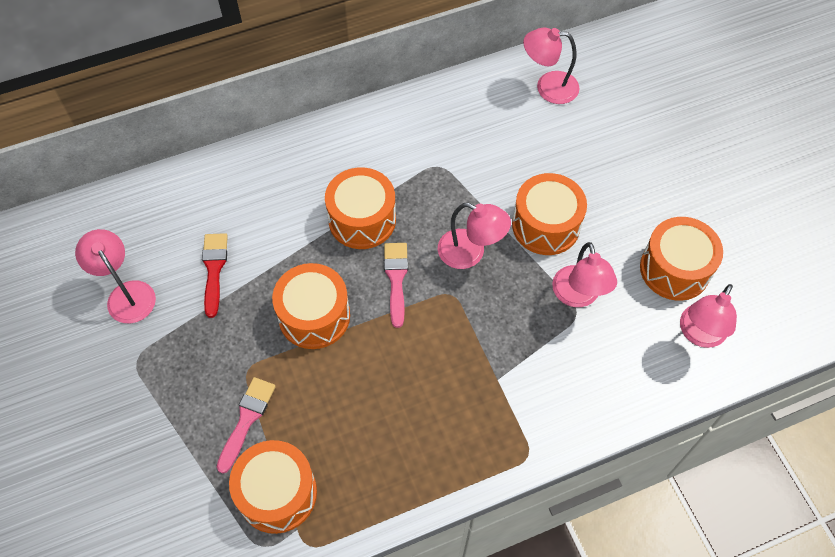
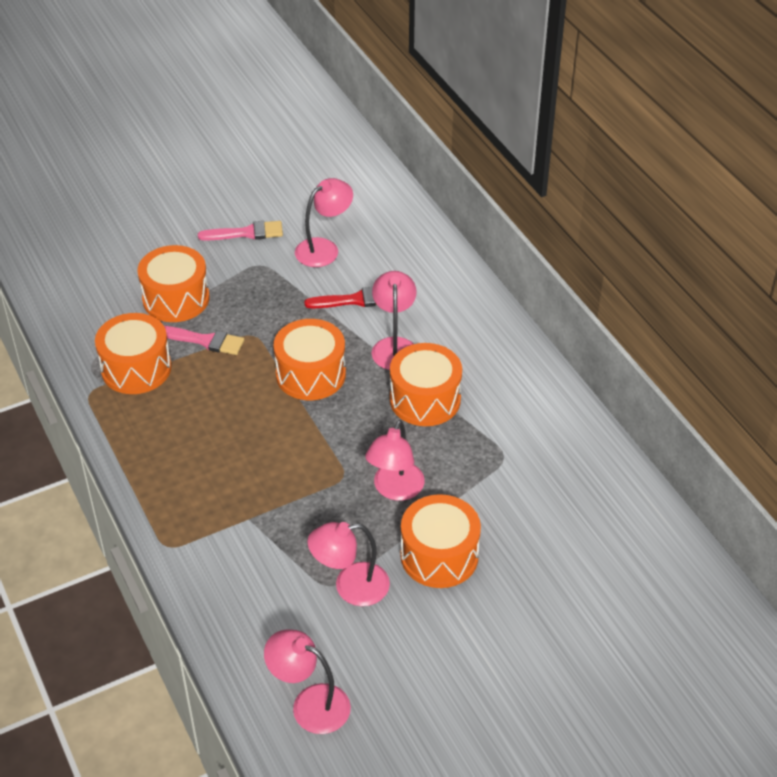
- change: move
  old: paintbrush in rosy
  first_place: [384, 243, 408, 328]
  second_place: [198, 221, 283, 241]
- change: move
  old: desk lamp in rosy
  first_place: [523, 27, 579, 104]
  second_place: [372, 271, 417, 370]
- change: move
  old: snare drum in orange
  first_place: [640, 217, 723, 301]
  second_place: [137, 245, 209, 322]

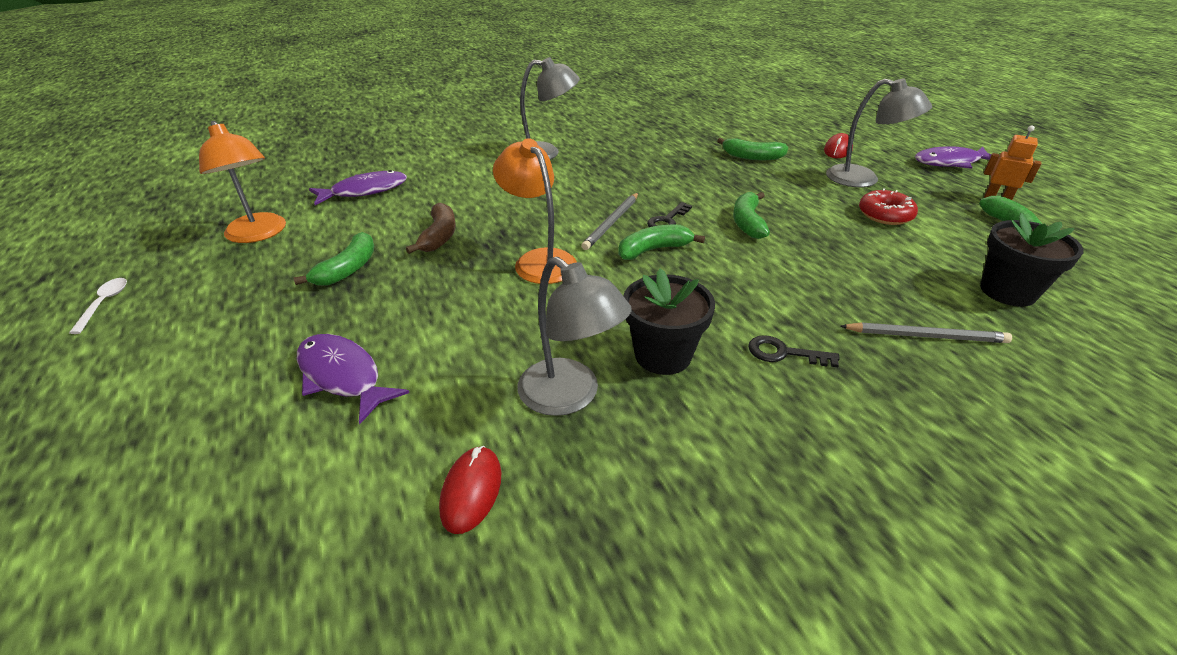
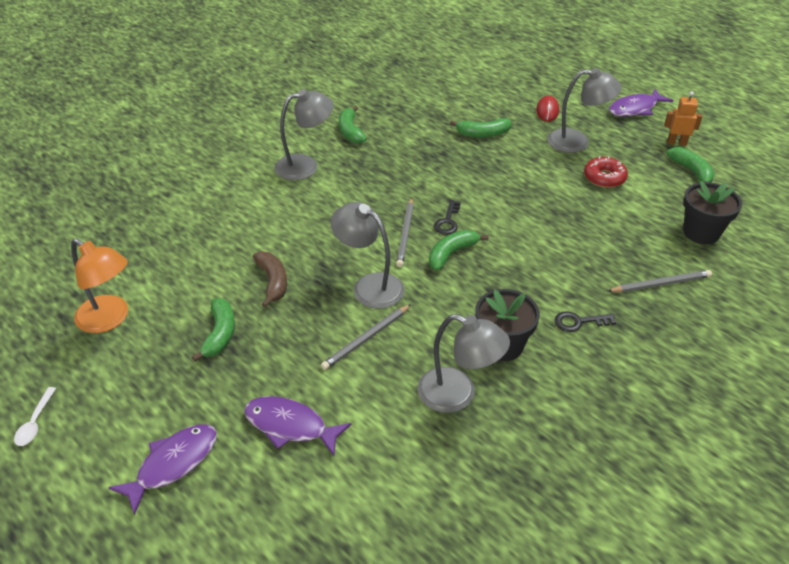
- change: delete
  old: computer mouse in scarlet
  first_place: [439, 446, 501, 534]
- change: insert
  new: lead pencil in grey
  second_place: [321, 304, 411, 370]
- change: move
  old: fish in royal purple
  first_place: [309, 170, 407, 205]
  second_place: [108, 424, 217, 515]
- change: move
  old: toy banana in green
  first_place: [733, 192, 770, 239]
  second_place: [339, 106, 367, 144]
- change: recolor
  old: desk lamp in orange
  new: desk lamp in grey
  first_place: [493, 138, 577, 284]
  second_place: [331, 202, 405, 309]
- change: rotate
  old: tablespoon in white
  first_place: [69, 278, 127, 334]
  second_place: [14, 387, 56, 446]
  degrees: -150

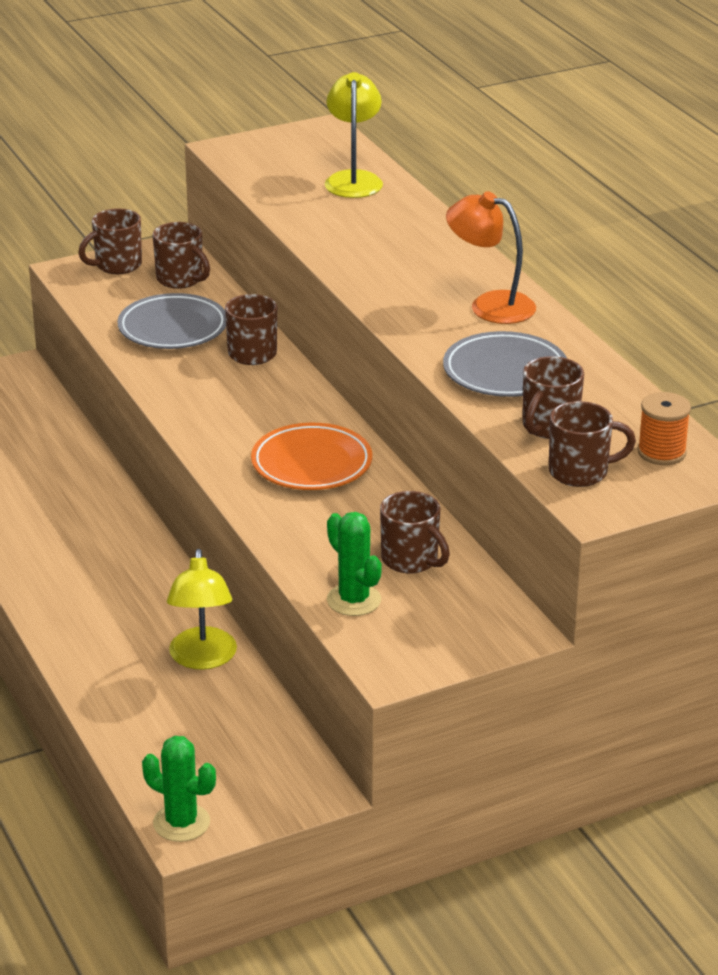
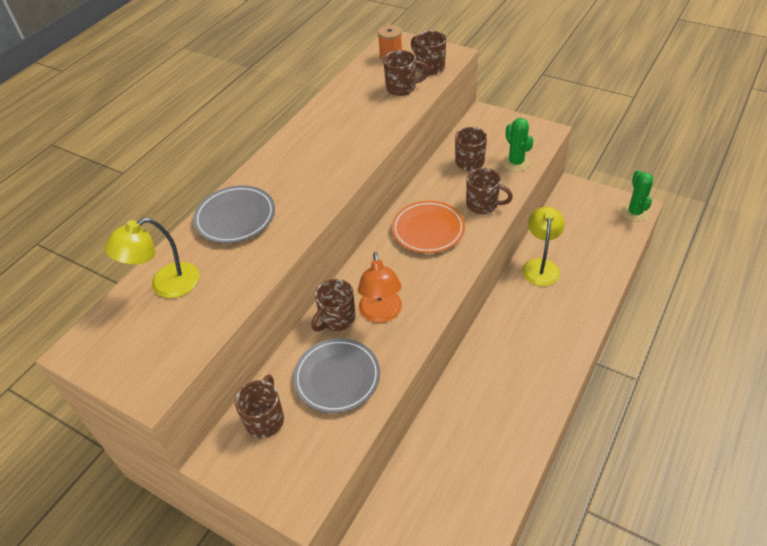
- change: move
  old: mug in brown
  first_place: [78, 208, 142, 274]
  second_place: [466, 168, 513, 214]
- change: move
  old: flat dish in grey
  first_place: [443, 331, 567, 397]
  second_place: [193, 185, 275, 243]
- change: move
  old: desk lamp in orange
  first_place: [446, 191, 536, 324]
  second_place: [358, 252, 402, 323]
- change: rotate
  old: desk lamp in yellow
  first_place: [167, 549, 237, 670]
  second_place: [522, 207, 565, 286]
  degrees: -45
- change: rotate
  old: cactus in green
  first_place: [327, 512, 382, 616]
  second_place: [502, 118, 534, 171]
  degrees: -45

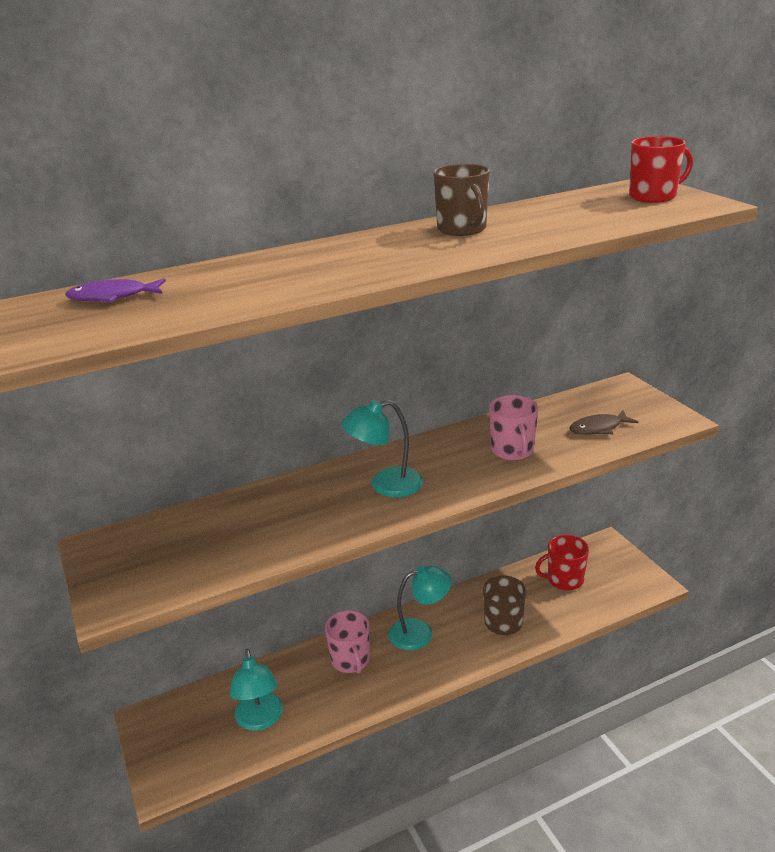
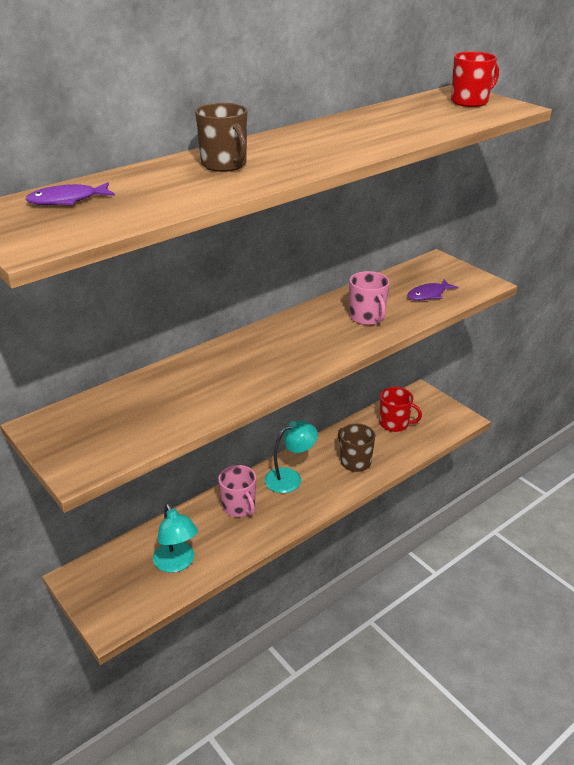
- change: delete
  old: desk lamp in aqua
  first_place: [341, 400, 423, 497]
- change: move
  old: mug in brown
  first_place: [433, 164, 490, 236]
  second_place: [195, 103, 247, 172]
- change: recolor
  old: fish in brown
  new: fish in royal purple
  first_place: [570, 411, 638, 435]
  second_place: [407, 279, 459, 301]
- change: rotate
  old: mug in scarlet
  first_place: [535, 535, 589, 590]
  second_place: [380, 387, 422, 432]
  degrees: -135

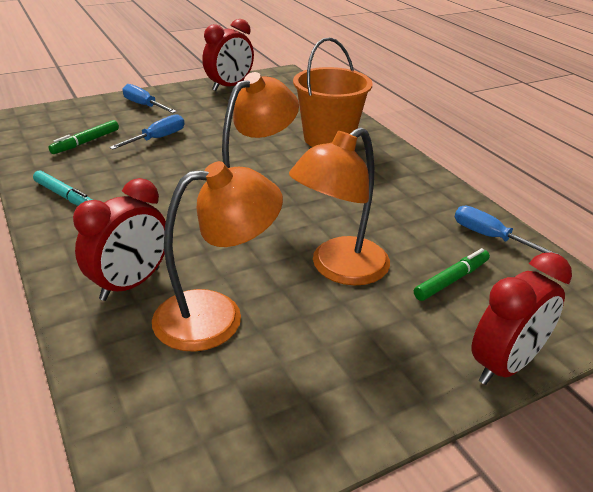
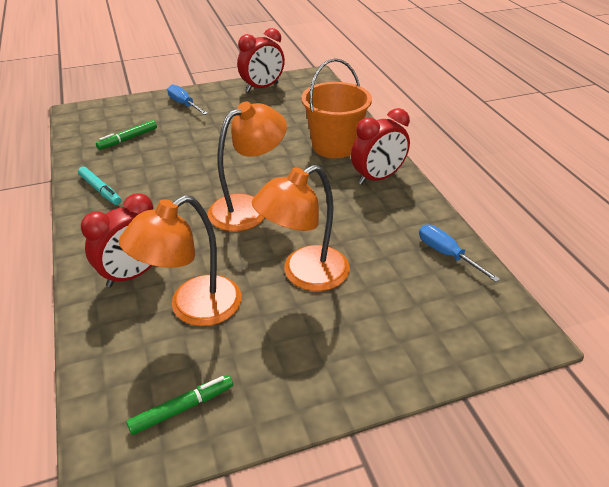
- change: delete
  old: screwdriver in royal blue
  first_place: [109, 114, 184, 150]
- change: move
  old: marker pen in green
  first_place: [414, 248, 490, 301]
  second_place: [126, 375, 233, 435]
- change: move
  old: bedside clock in scarlet
  first_place: [471, 252, 572, 385]
  second_place: [351, 108, 410, 185]
- change: rotate
  old: desk lamp in orange
  first_place: [152, 161, 283, 352]
  second_place: [119, 195, 242, 326]
  degrees: 150

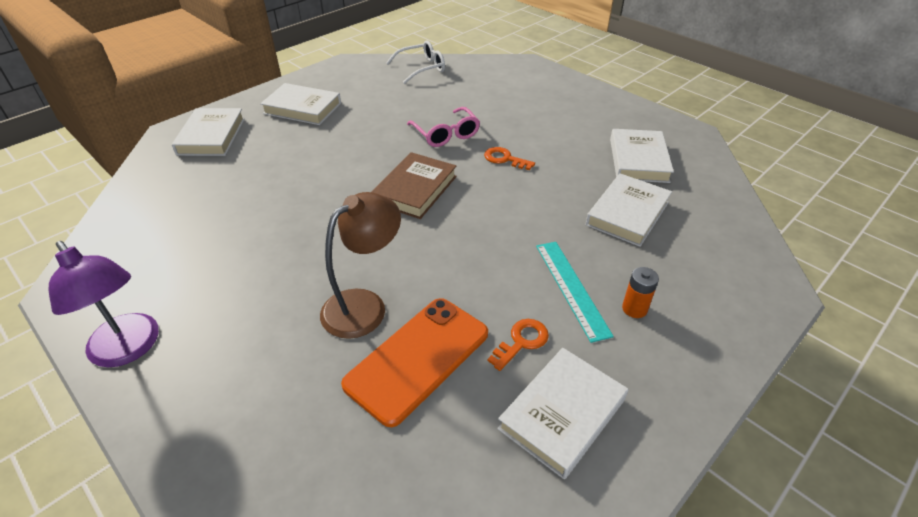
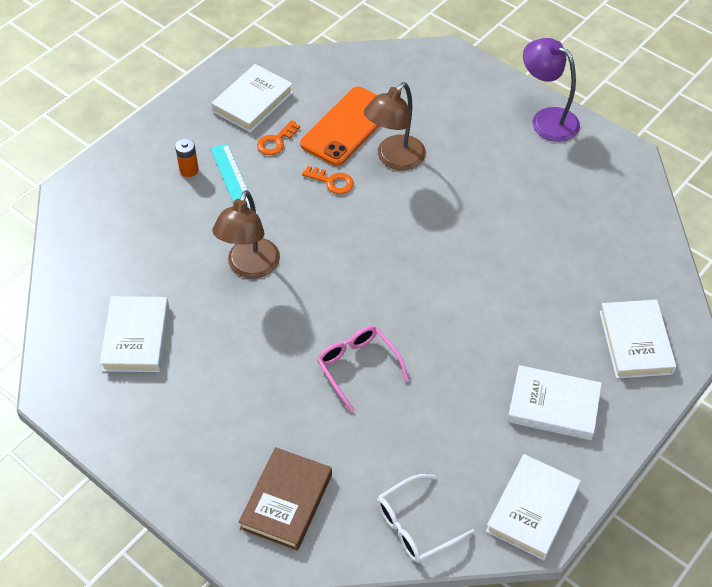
- change: insert
  new: desk lamp in brown
  second_place: [212, 190, 280, 279]
- change: move
  old: book in brown
  first_place: [372, 152, 457, 219]
  second_place: [239, 447, 332, 551]
- change: move
  old: door key in orange
  first_place: [484, 147, 535, 170]
  second_place: [302, 166, 354, 194]
- change: move
  old: book in white
  first_place: [586, 173, 672, 247]
  second_place: [486, 454, 581, 560]

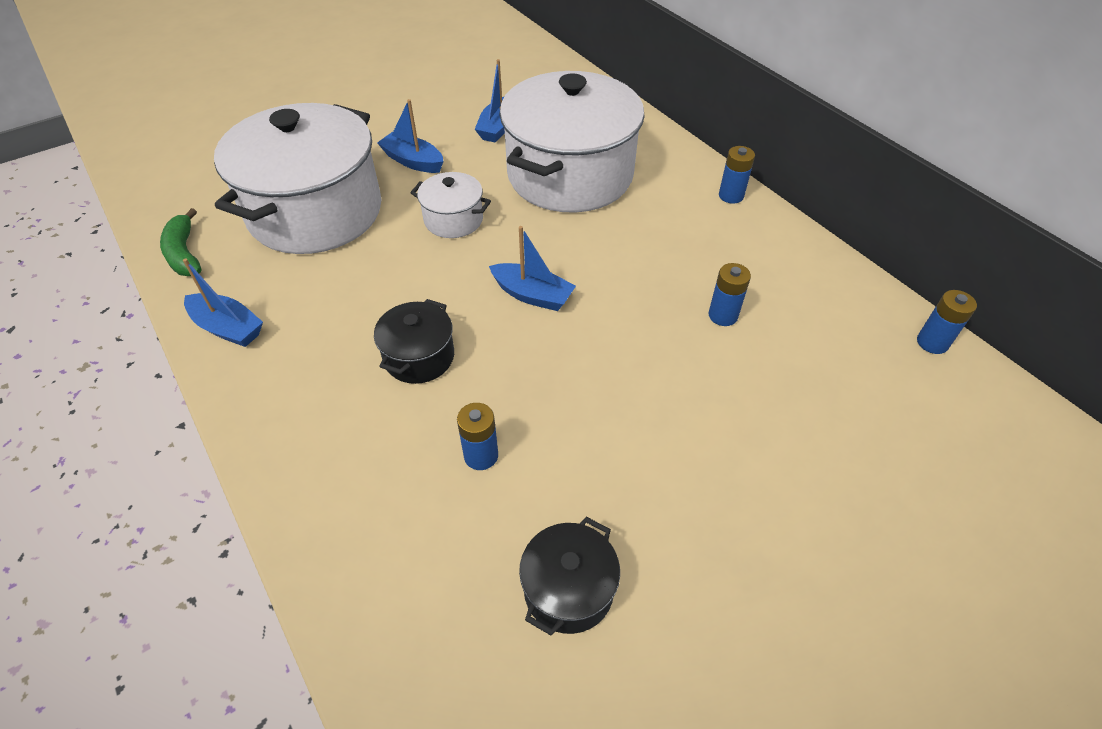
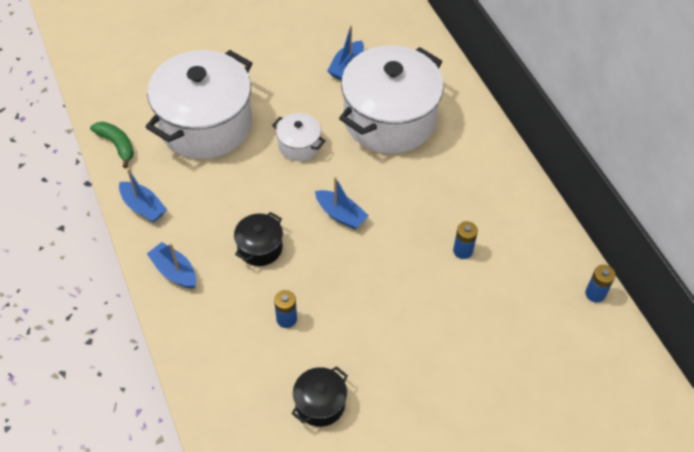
- change: delete
  old: battery in royal blue
  first_place: [719, 146, 755, 204]
- change: move
  old: boat in royal blue
  first_place: [377, 99, 444, 173]
  second_place: [147, 242, 196, 289]
- change: rotate
  old: toy banana in green
  first_place: [160, 208, 202, 276]
  second_place: [90, 122, 134, 168]
  degrees: 150

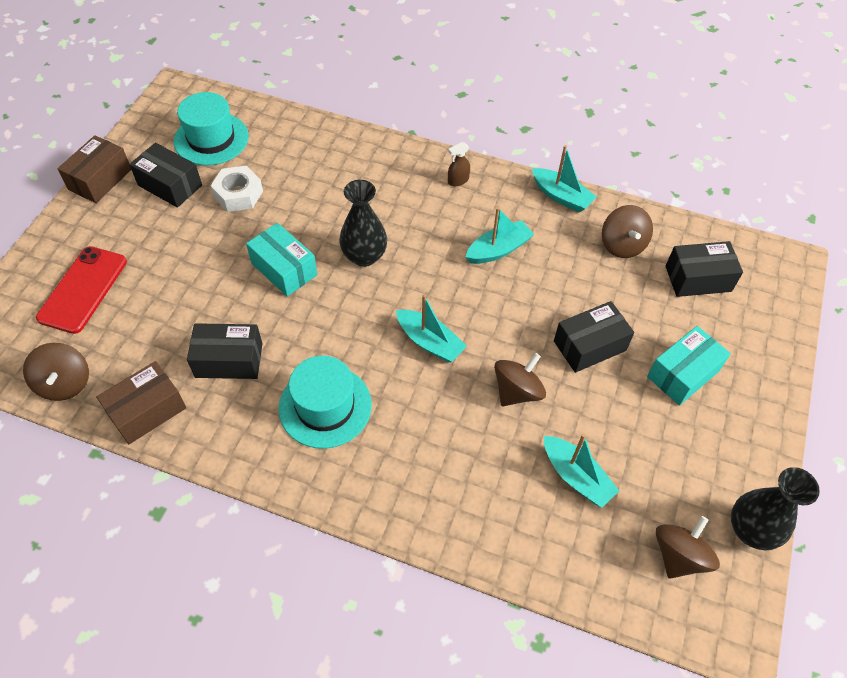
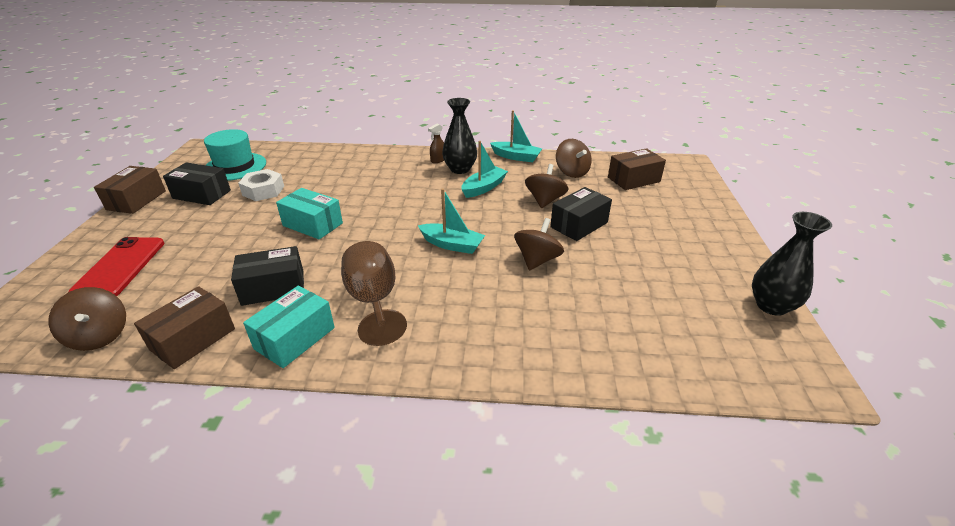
- change: delete
  old: boat in aqua
  first_place: [544, 434, 619, 508]
- change: move
  old: flower vase in black
  first_place: [339, 180, 387, 267]
  second_place: [442, 98, 477, 174]
- change: move
  old: parcel in aqua
  first_place: [647, 326, 731, 405]
  second_place: [243, 286, 335, 368]
- change: move
  old: spinning top in brown
  first_place: [656, 516, 720, 579]
  second_place: [525, 164, 569, 208]
- change: replace
  old: tall hat in aqua
  new: goblet in brown
  first_place: [279, 356, 372, 449]
  second_place: [341, 241, 407, 346]
- change: recolor
  old: parcel in black
  new: parcel in brown
  first_place: [666, 241, 743, 297]
  second_place: [608, 148, 666, 190]

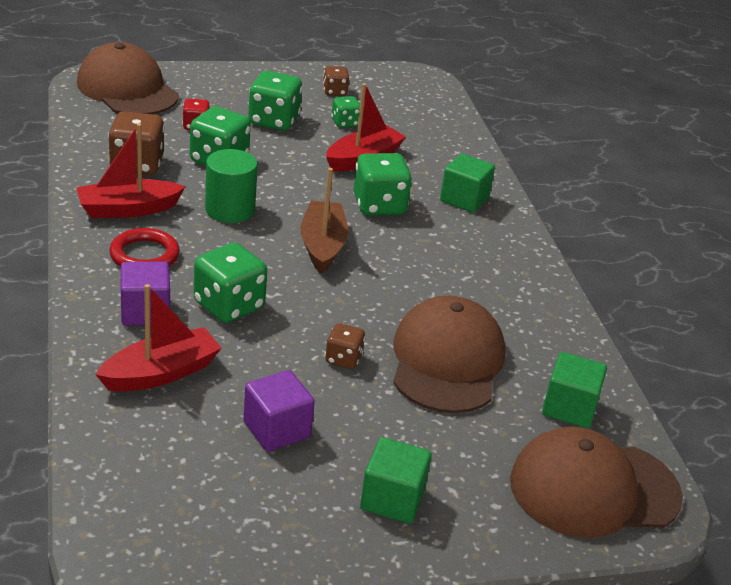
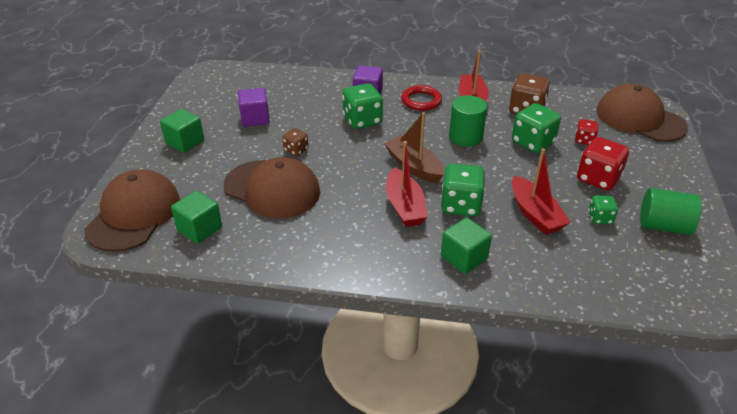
- change: move
  old: boat in scarlet
  first_place: [95, 284, 222, 392]
  second_place: [386, 141, 428, 227]
- change: replace
  old: dice in brown
  new: cylinder in green
  first_place: [323, 66, 350, 96]
  second_place: [640, 188, 701, 235]
- change: recolor
  old: dice in green
  new: dice in scarlet
  first_place: [248, 71, 303, 131]
  second_place: [577, 137, 629, 191]
- change: rotate
  old: peaked cap in brown
  first_place: [77, 42, 179, 114]
  second_place: [596, 84, 688, 142]
  degrees: -120
- change: rotate
  old: boat in brown
  first_place: [300, 168, 348, 274]
  second_place: [384, 112, 444, 183]
  degrees: -150

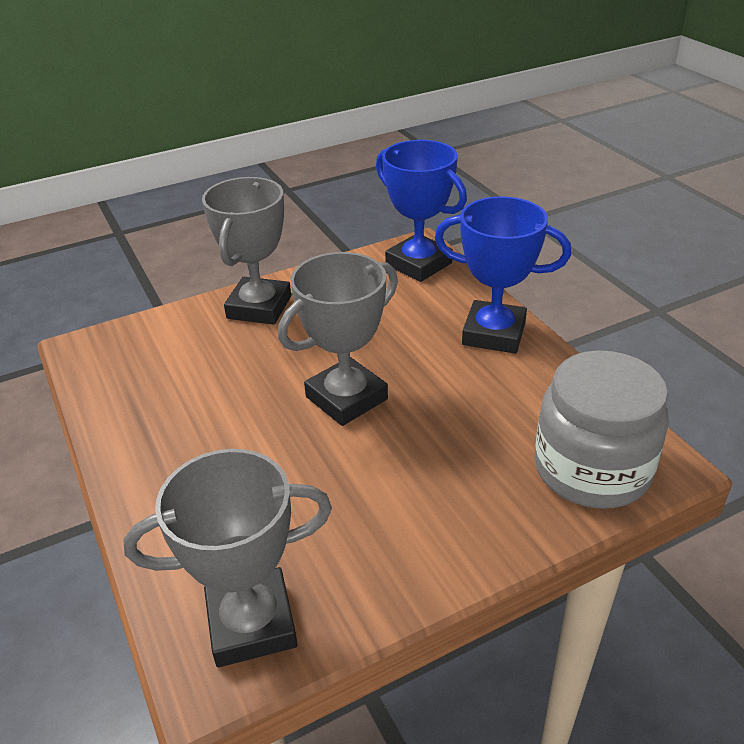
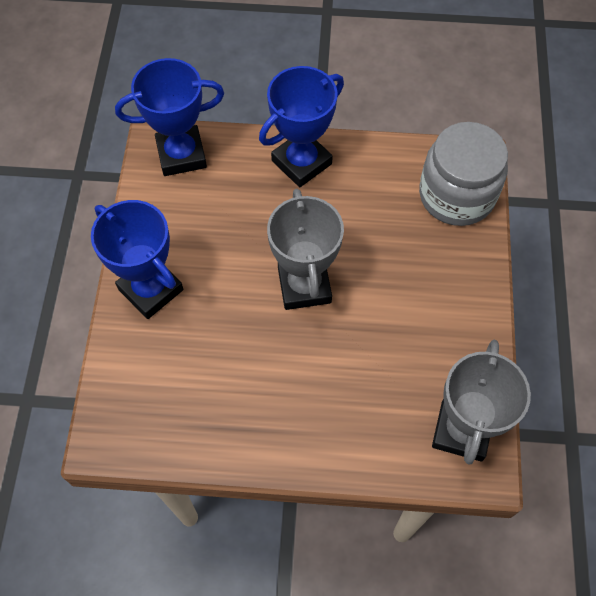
- change: recolor
  old: prize cup in grey
  new: prize cup in royal blue
  first_place: [202, 177, 291, 325]
  second_place: [91, 200, 183, 319]

